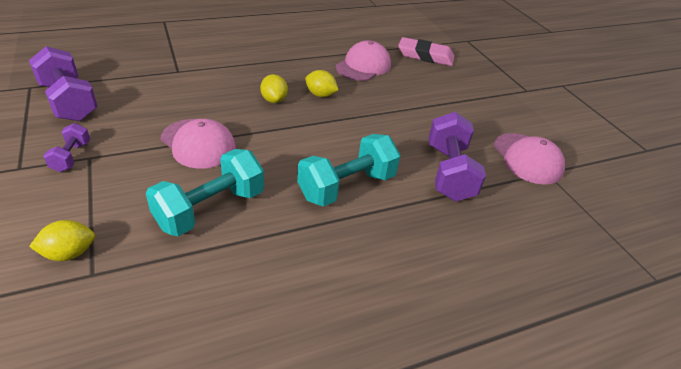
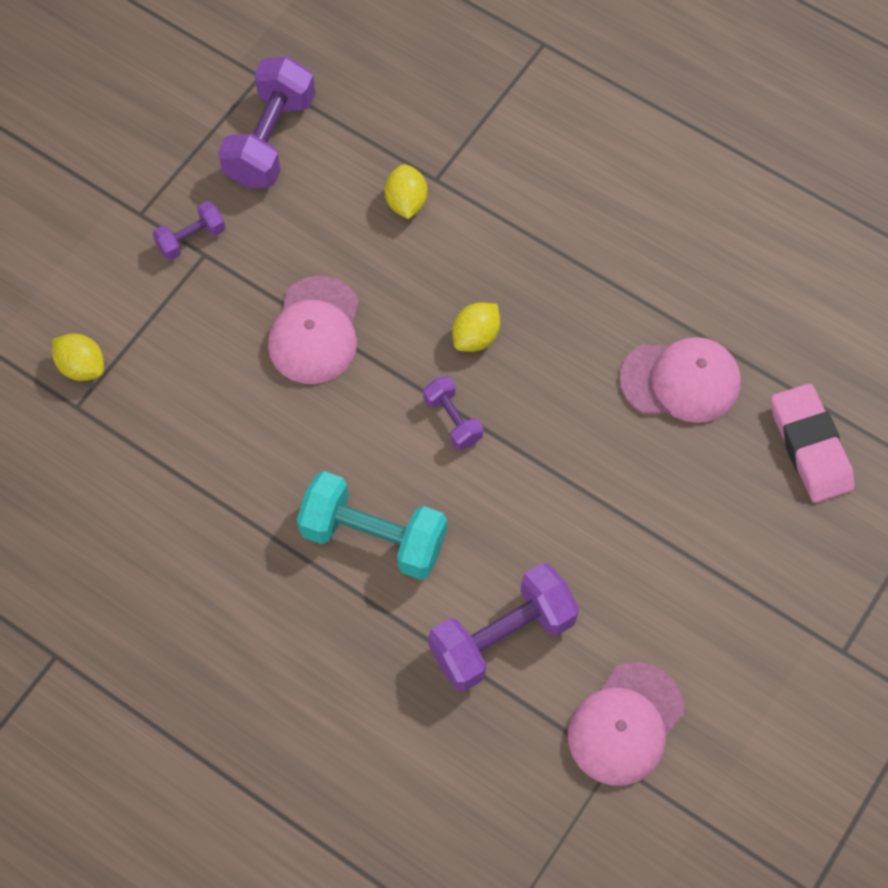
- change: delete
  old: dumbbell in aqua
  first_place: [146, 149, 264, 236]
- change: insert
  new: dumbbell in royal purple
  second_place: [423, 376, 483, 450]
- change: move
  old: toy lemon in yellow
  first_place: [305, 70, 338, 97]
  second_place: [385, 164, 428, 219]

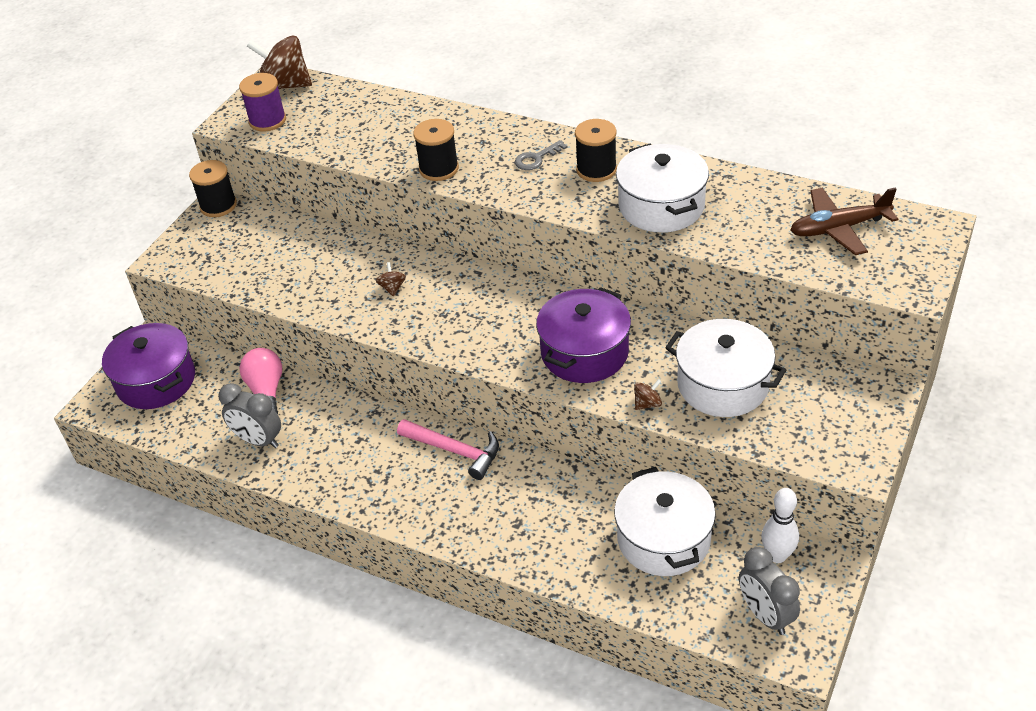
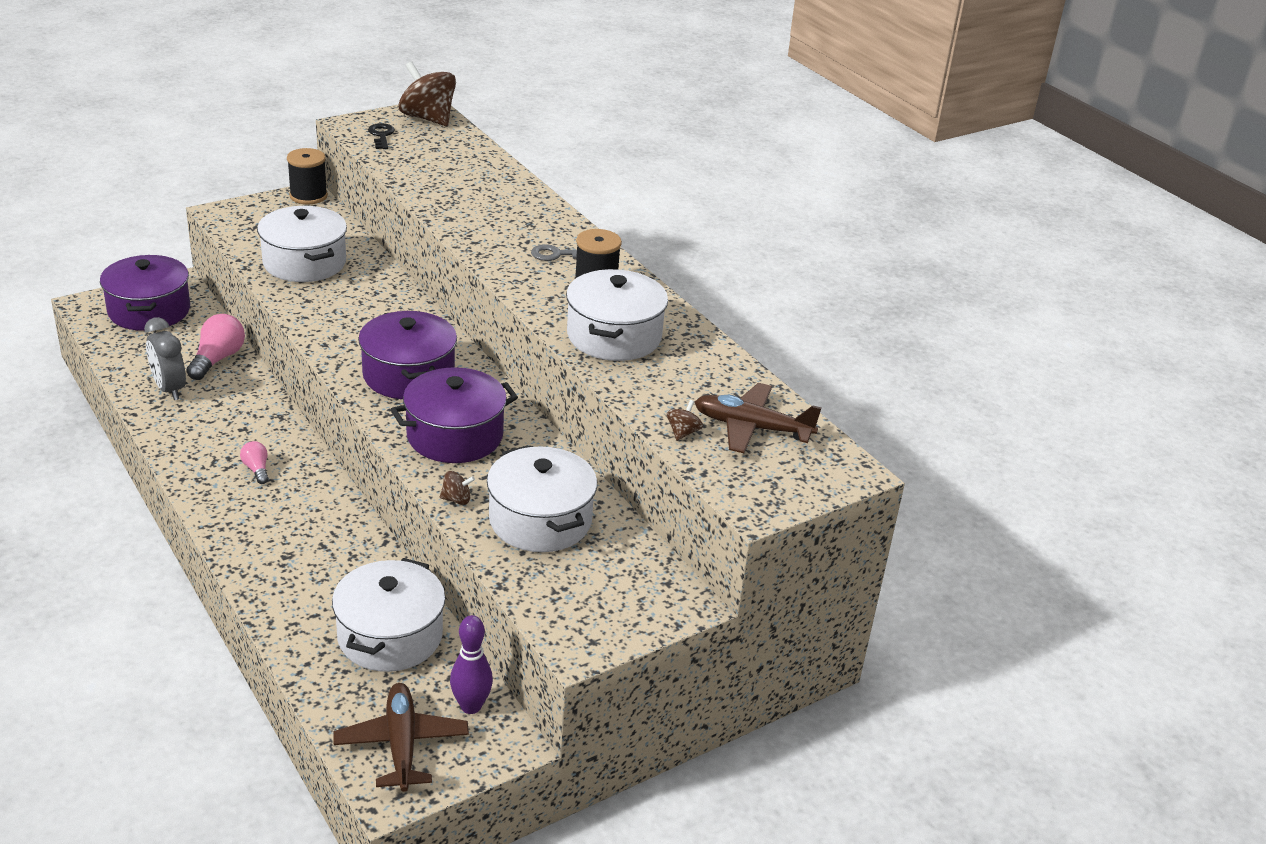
- change: delete
  old: claw hammer in rosy
  first_place: [397, 419, 499, 480]
- change: delete
  old: reel of thread in black
  first_place: [413, 119, 459, 181]
- change: insert
  new: lightbulb in rosy
  second_place: [240, 441, 269, 484]
- change: insert
  new: cooking pot in white
  second_place: [257, 206, 347, 282]
- change: insert
  new: cooking pot in royal purple
  second_place: [358, 311, 457, 399]
- change: move
  old: spinning top in brown
  first_place: [376, 262, 406, 297]
  second_place: [667, 400, 703, 441]
- change: replace
  old: reel of thread in royal purple
  new: door key in black
  first_place: [239, 73, 286, 131]
  second_place: [368, 123, 395, 149]
- change: replace
  old: bedside clock in grey
  new: plane in brown
  first_place: [739, 547, 800, 635]
  second_place: [334, 683, 469, 792]
- change: recolor
  old: bowling pin in white
  new: bowling pin in royal purple
  first_place: [761, 488, 799, 563]
  second_place: [450, 615, 493, 714]

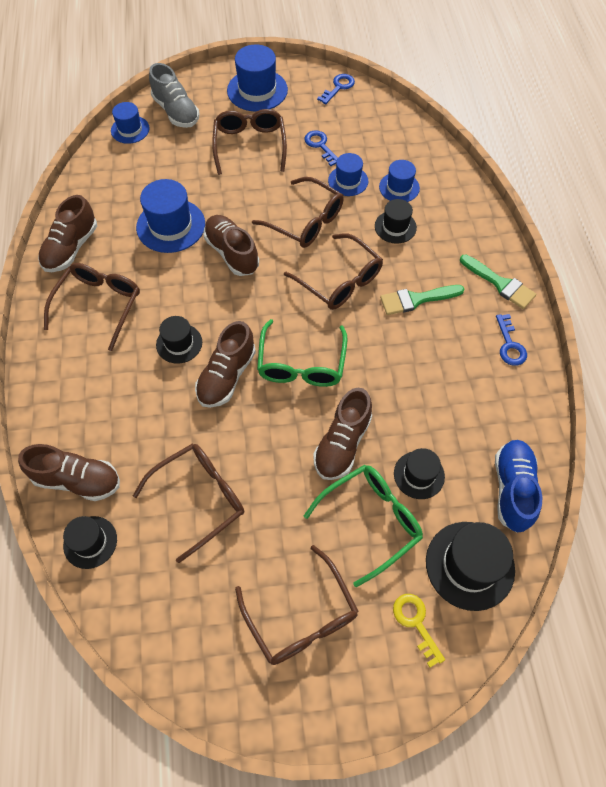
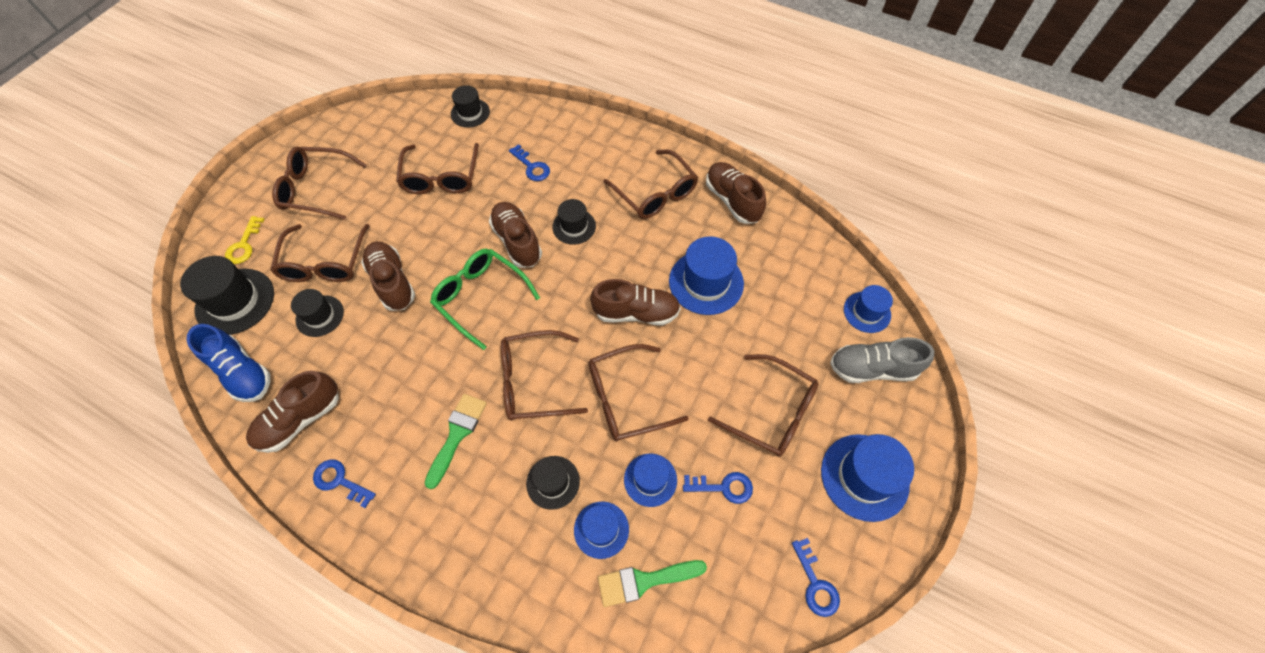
- change: insert
  new: door key in royal blue
  second_place: [509, 144, 550, 181]
- change: move
  old: shoe in brown
  first_place: [18, 444, 120, 501]
  second_place: [246, 371, 339, 453]
- change: move
  old: paintbrush in green
  first_place: [460, 254, 536, 309]
  second_place: [598, 560, 707, 607]
- change: recolor
  old: spectacles in green
  new: spectacles in brown
  first_place: [303, 465, 423, 587]
  second_place: [270, 224, 370, 282]
- change: rotate
  old: door key in yellow
  first_place: [393, 594, 445, 667]
  second_place: [225, 216, 265, 264]
  degrees: 90

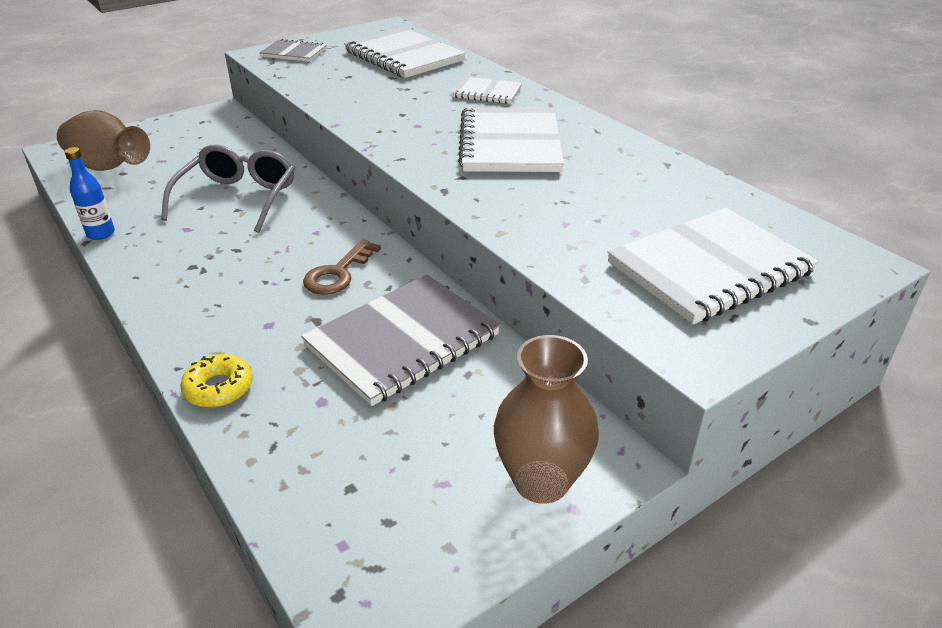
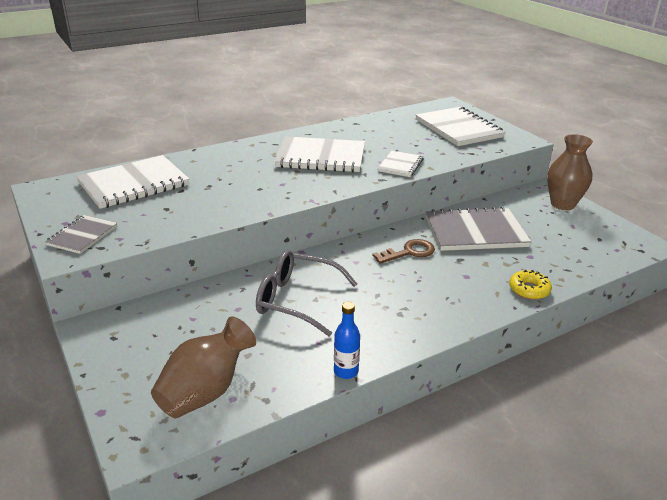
- change: move
  old: notebook in white
  first_place: [451, 77, 522, 104]
  second_place: [378, 151, 423, 177]
- change: rotate
  old: notebook in grey
  first_place: [301, 275, 501, 406]
  second_place: [426, 207, 531, 251]
  degrees: -60
- change: rotate
  old: door key in brown
  first_place: [303, 240, 381, 295]
  second_place: [372, 239, 435, 264]
  degrees: -60

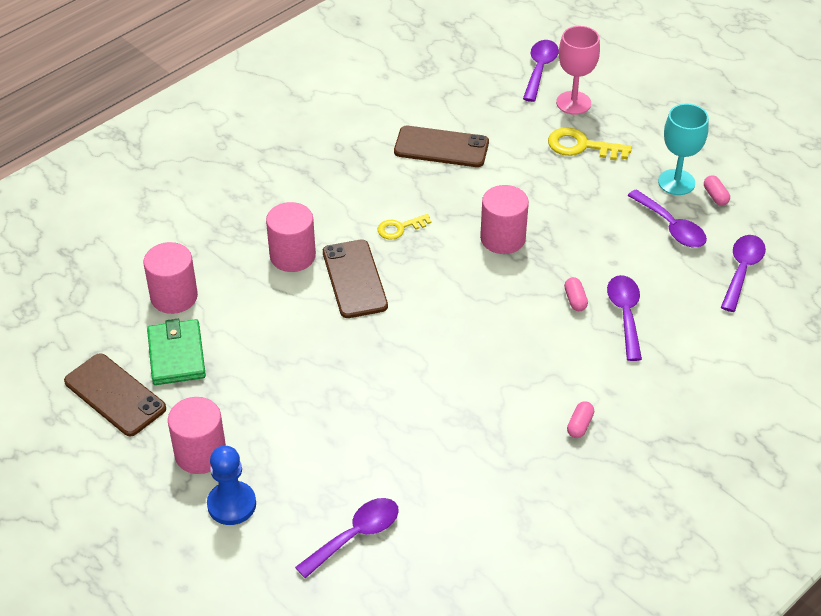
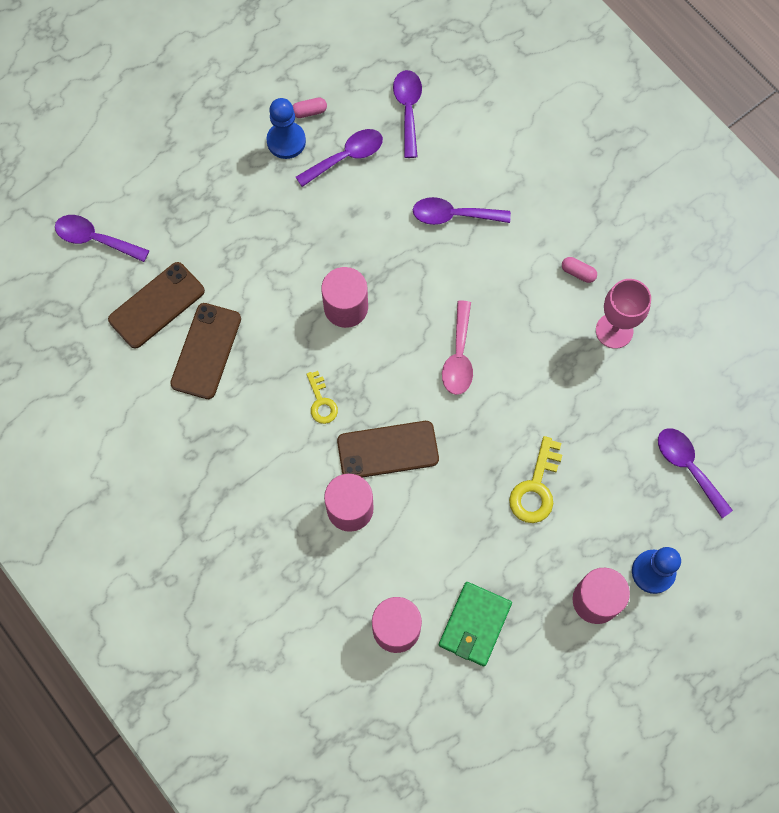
- change: delete
  old: capsule in rosy
  first_place: [564, 277, 588, 311]
- change: insert
  new: tablespoon in rosy
  second_place: [442, 300, 473, 395]
- change: move
  old: smartphone in brown
  first_place: [64, 353, 166, 436]
  second_place: [108, 262, 205, 349]
- change: move
  old: door key in yellow
  first_place: [548, 127, 632, 161]
  second_place: [509, 436, 562, 523]
- change: move
  old: goblet in rosy
  first_place: [556, 26, 600, 115]
  second_place: [596, 279, 651, 349]
- change: replace
  old: goblet in aqua
  new: game pawn in royal blue
  first_place: [658, 104, 709, 195]
  second_place: [266, 98, 306, 159]
- change: rotate
  old: wallet in green
  first_place: [147, 319, 206, 385]
  second_place: [439, 582, 512, 666]
  degrees: -60
- change: rotate
  old: tablespoon in royal purple
  first_place: [721, 235, 766, 312]
  second_place: [393, 70, 422, 158]
  degrees: 60

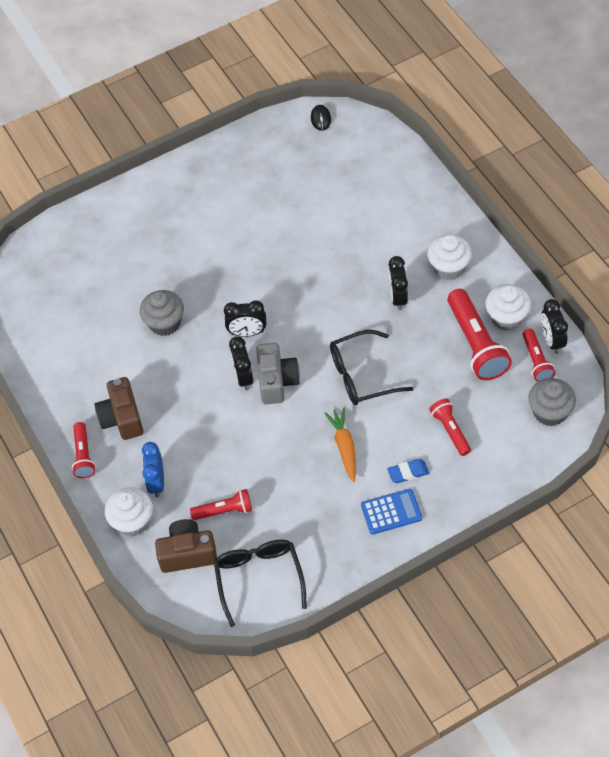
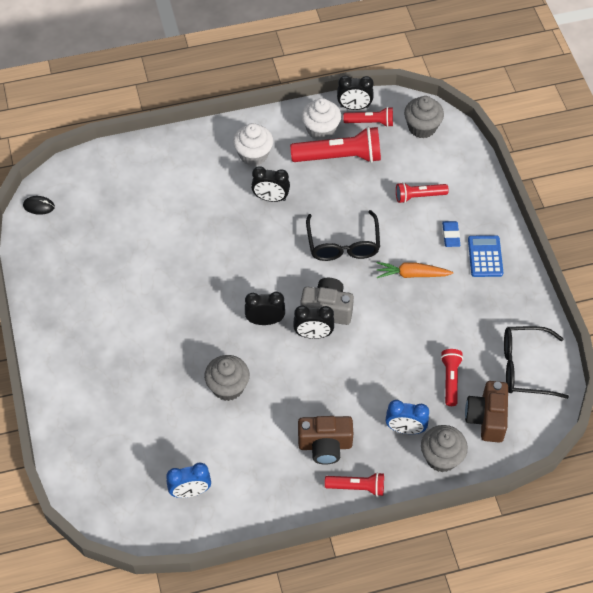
- change: insert
  new: bedside clock in royal blue
  second_place: [166, 463, 211, 498]
- change: recolor
  old: fairy cake in white
  new: fairy cake in grey
  first_place: [105, 487, 153, 537]
  second_place: [421, 425, 468, 472]
- change: rotate
  old: bedside clock in black
  first_place: [224, 300, 266, 337]
  second_place: [245, 292, 285, 325]
  degrees: -105

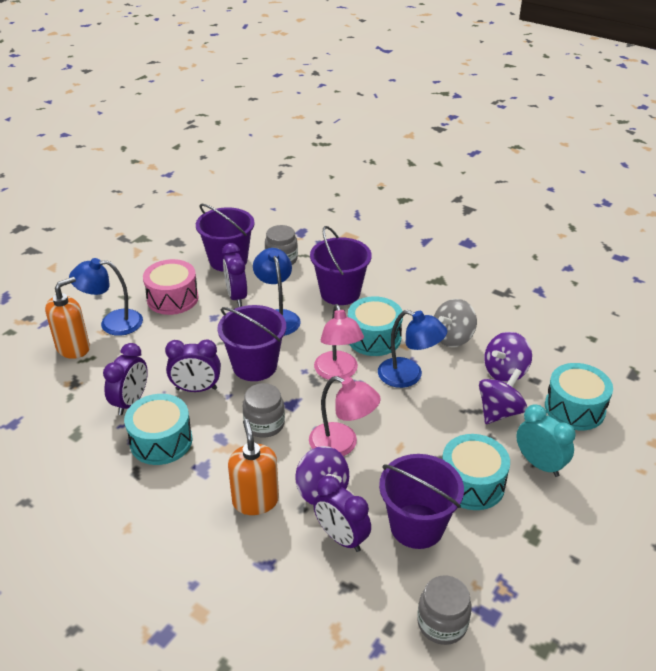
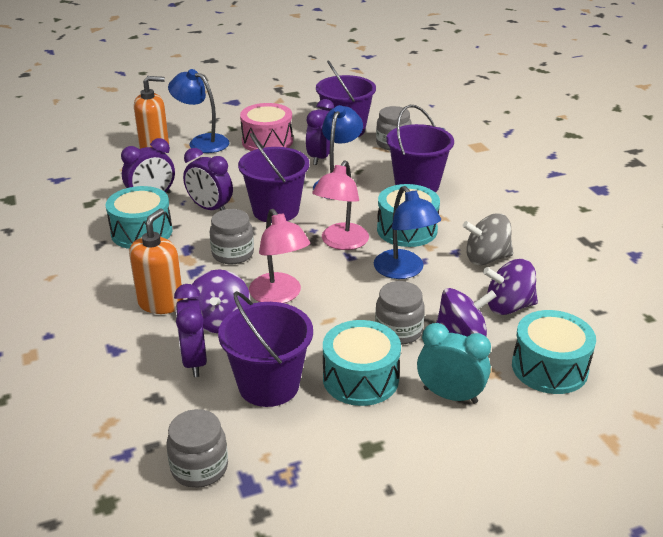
- change: insert
  new: jar in grey
  second_place: [375, 281, 425, 345]
- change: rotate
  old: bedside clock in aqua
  first_place: [516, 404, 576, 477]
  second_place: [417, 323, 491, 404]
  degrees: -60

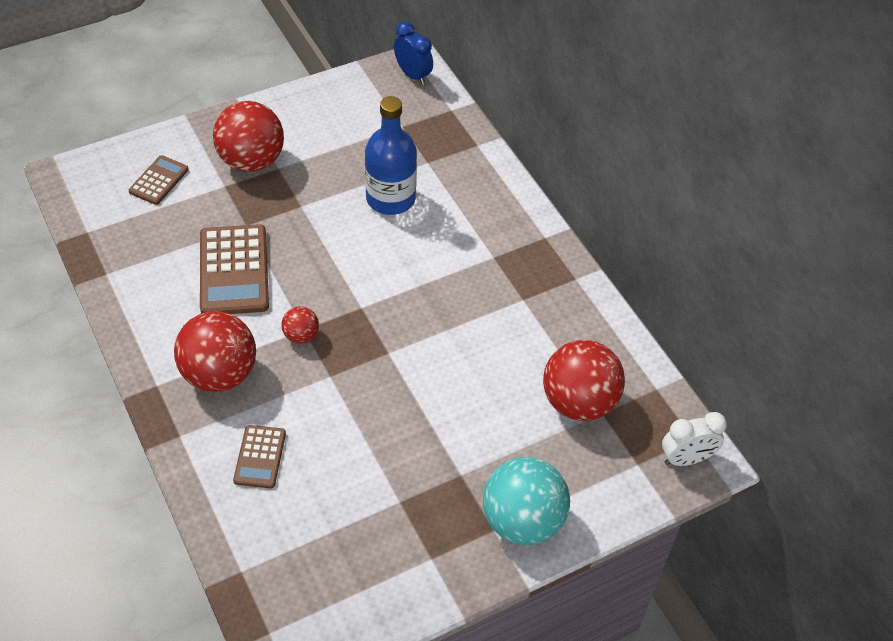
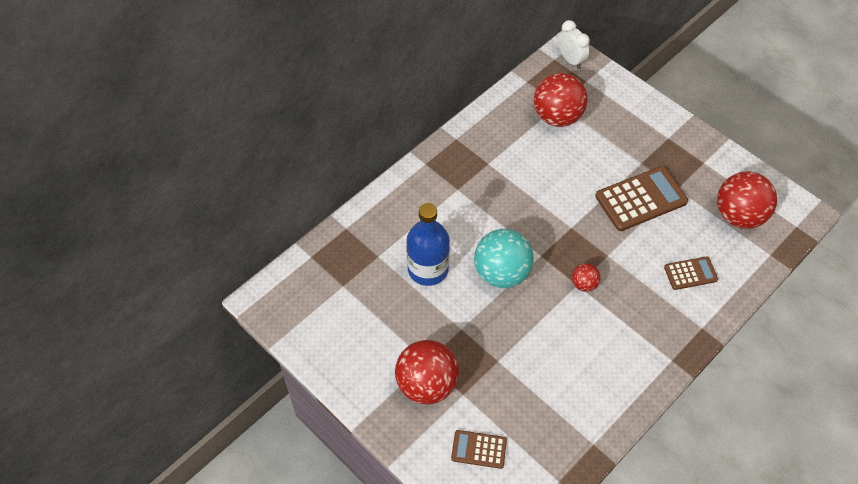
- change: delete
  old: bedside clock in royal blue
  first_place: [394, 22, 433, 85]
- change: move
  old: sphere in scarlet
  first_place: [174, 311, 256, 392]
  second_place: [717, 171, 777, 229]
- change: move
  old: pocket calculator in brown
  first_place: [200, 224, 269, 314]
  second_place: [595, 166, 688, 231]
- change: move
  old: sphere in aqua
  first_place: [483, 457, 570, 545]
  second_place: [474, 229, 534, 288]

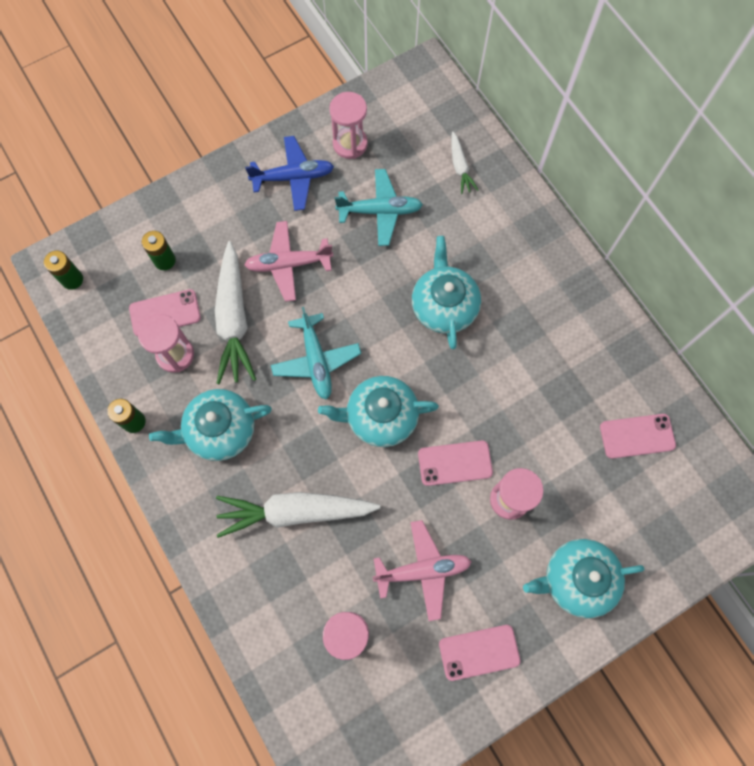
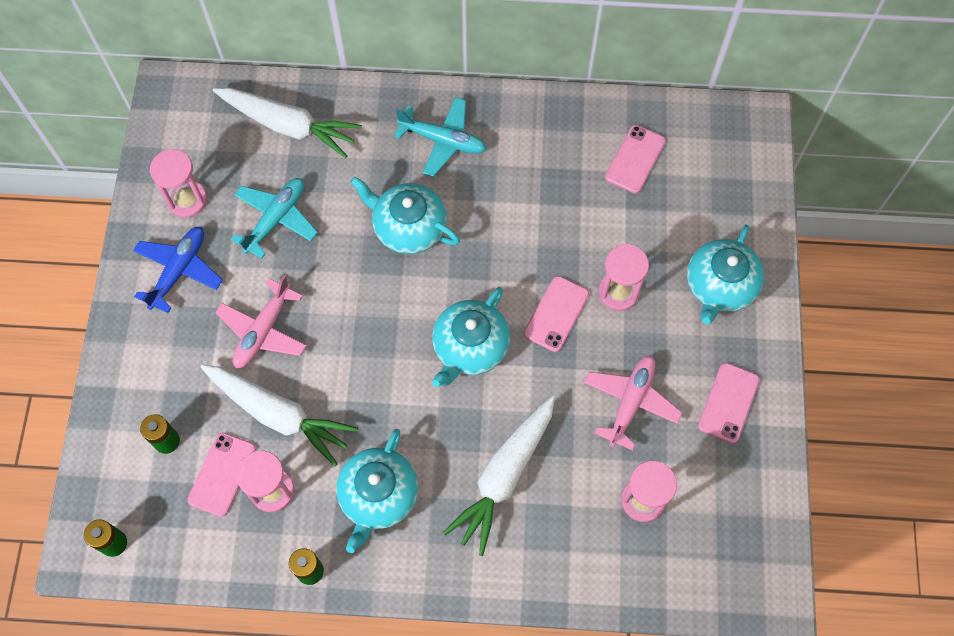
- change: move
  old: plane in aqua
  first_place: [271, 307, 361, 400]
  second_place: [394, 97, 486, 177]
- change: resize
  old: toy carrot in white
  first_place: [451, 131, 478, 194]
  second_place: [213, 88, 362, 158]
  factor: 2.0

